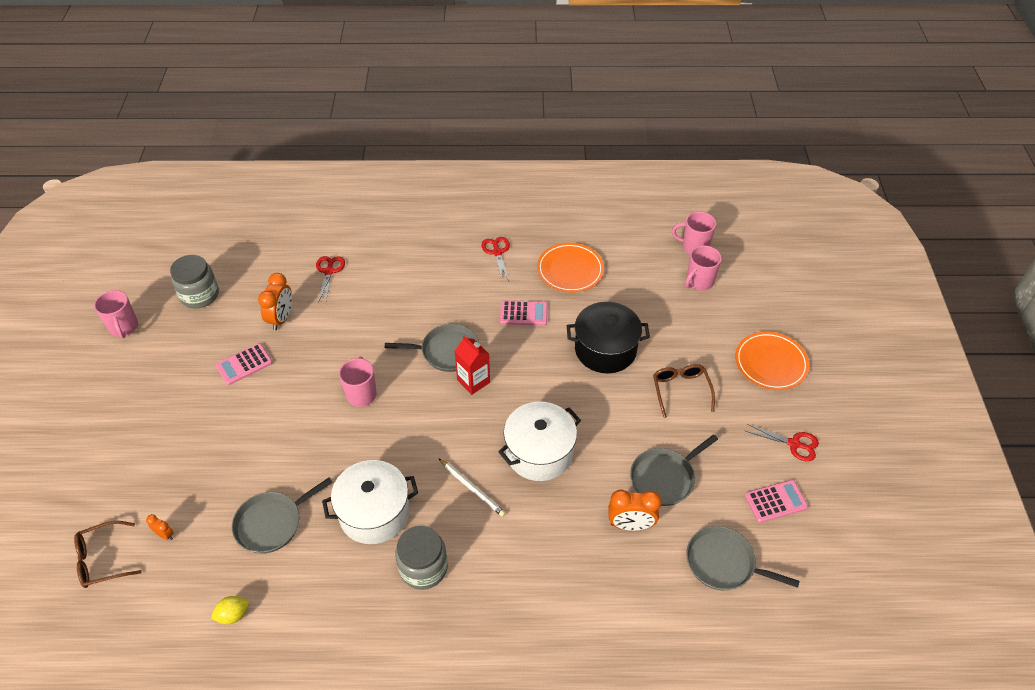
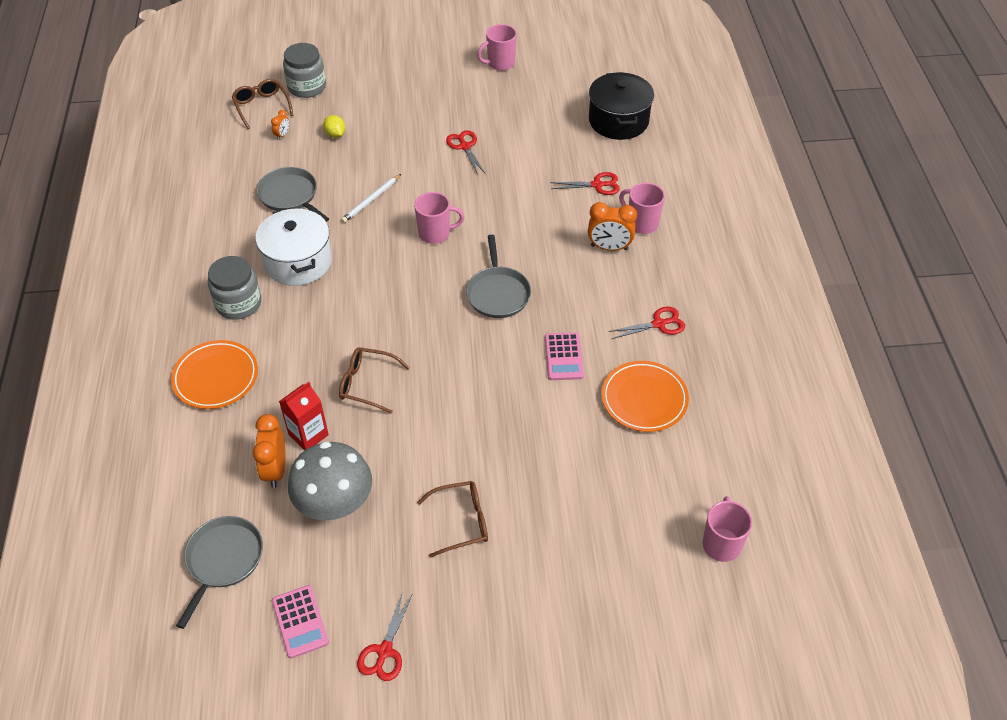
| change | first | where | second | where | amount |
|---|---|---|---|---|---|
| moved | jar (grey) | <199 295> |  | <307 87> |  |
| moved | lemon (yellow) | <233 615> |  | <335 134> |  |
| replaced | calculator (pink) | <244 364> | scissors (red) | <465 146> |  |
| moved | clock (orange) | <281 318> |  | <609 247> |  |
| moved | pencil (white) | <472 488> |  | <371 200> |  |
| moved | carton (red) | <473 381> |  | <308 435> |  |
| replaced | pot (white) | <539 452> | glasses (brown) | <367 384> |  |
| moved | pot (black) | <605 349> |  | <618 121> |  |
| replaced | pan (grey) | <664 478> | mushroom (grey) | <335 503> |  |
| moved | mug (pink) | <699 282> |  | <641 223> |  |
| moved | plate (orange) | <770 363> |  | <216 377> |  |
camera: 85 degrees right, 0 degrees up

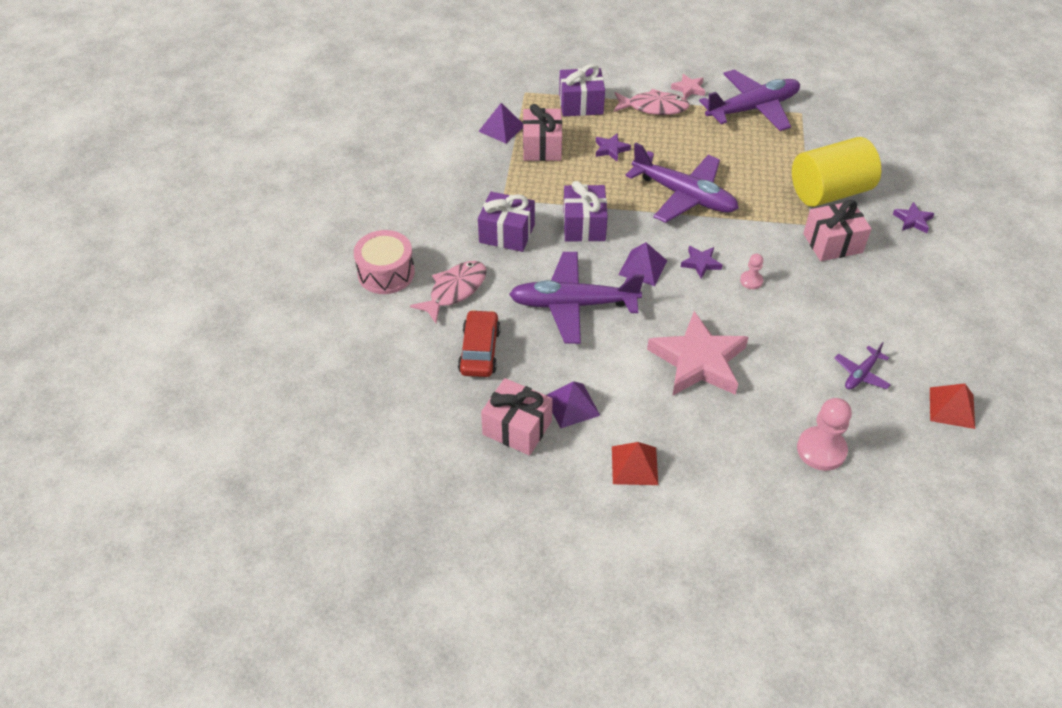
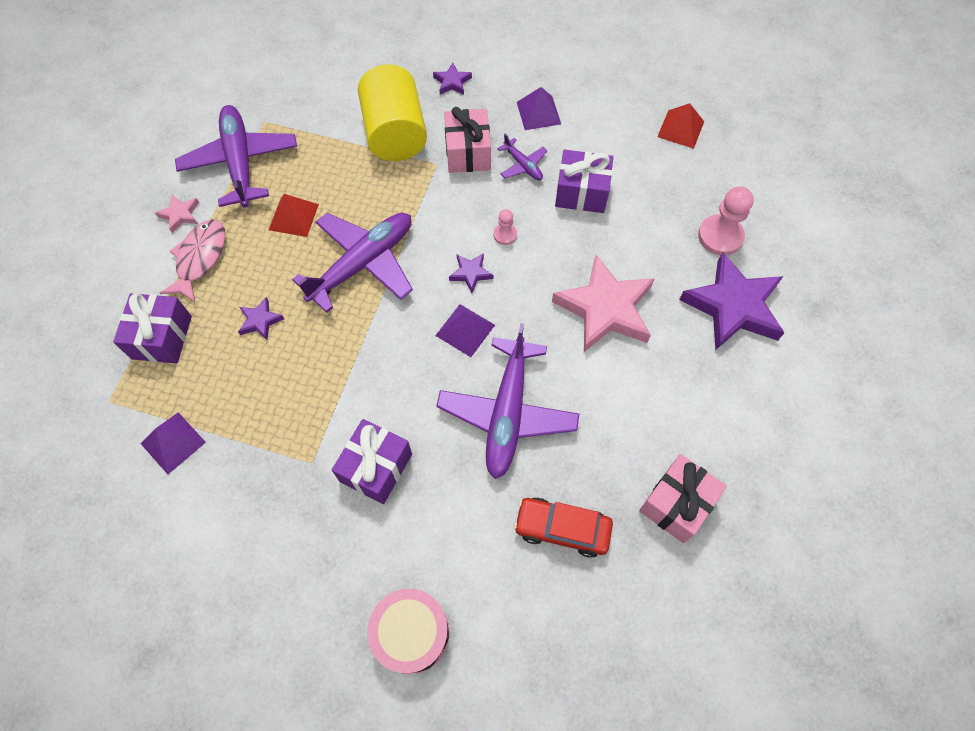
| change | first | where | second | where | amount |
|---|---|---|---|---|---|
| removed | fish (pink) | <455 290> |  |  |  |
| removed | gift (pink) | <542 147> |  |  |  |
| moved | pyramid (purple) | <571 405> |  | <538 113> |  |
| moved | gift (purple) | <584 225> |  | <581 193> |  |
| moved | pyramid (red) | <634 465> |  | <293 217> |  |
| moved | plane (purple) | <861 374> |  | <523 165> |  |
| added |  |  | star (purple) | <733 307> |  |
camera: 80 degrees left, 15 degrees up

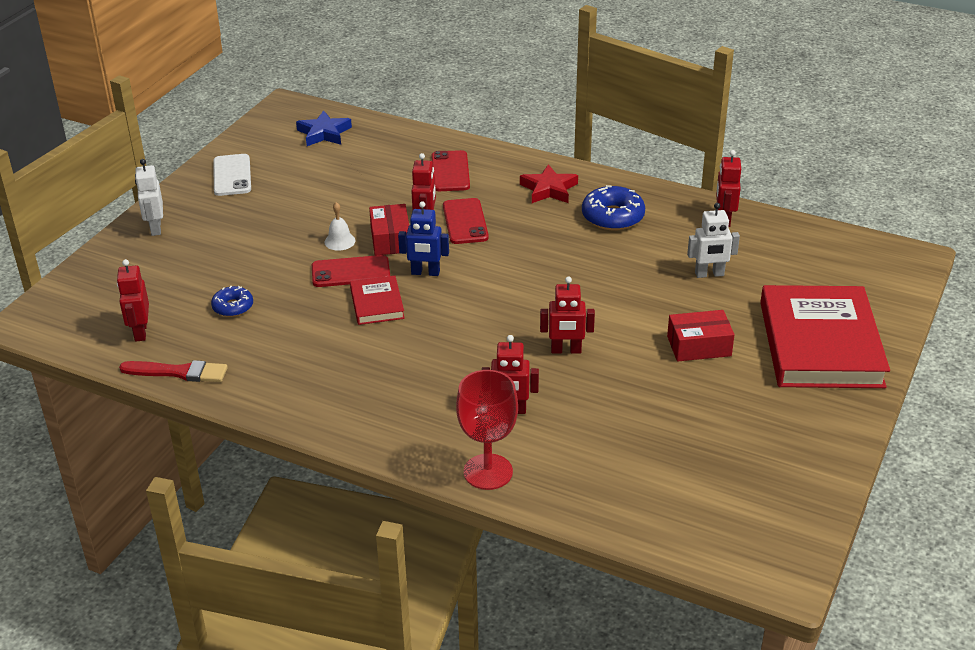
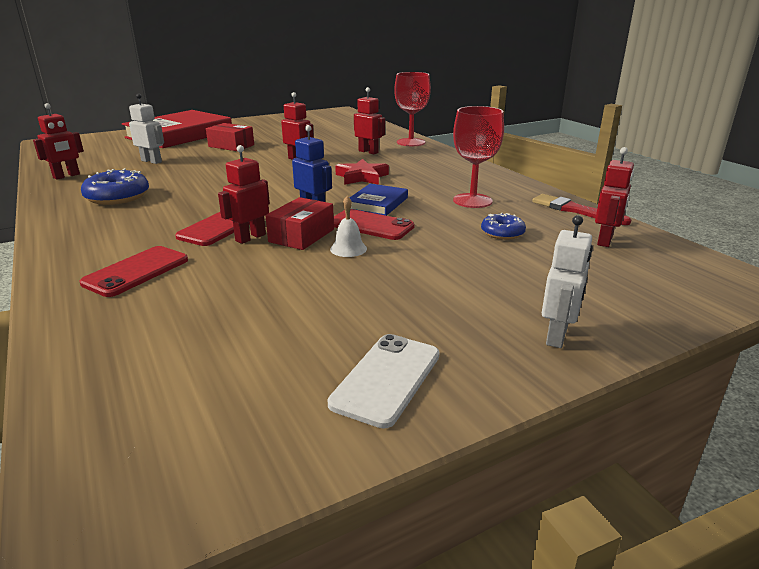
| change | first | where | second | where | amount |
|---|---|---|---|---|---|
| removed | star (blue) | <324 133> |  |  |  |
| recoloured | book (red) | <377 304> | book (blue) | <377 203> |  |
| moved | star (red) | <549 189> |  | <361 177> |  |
| added |  |  | goblet (red) | <472 201> |  |
camera: 145 degrees left, 10 degrees down

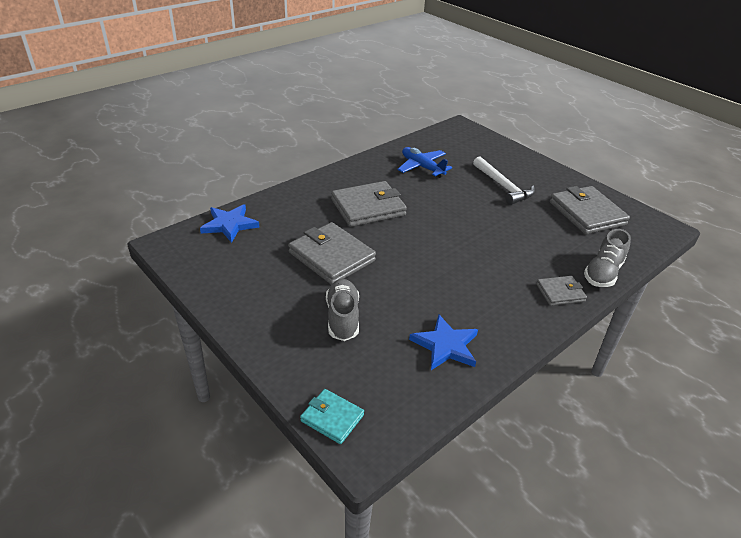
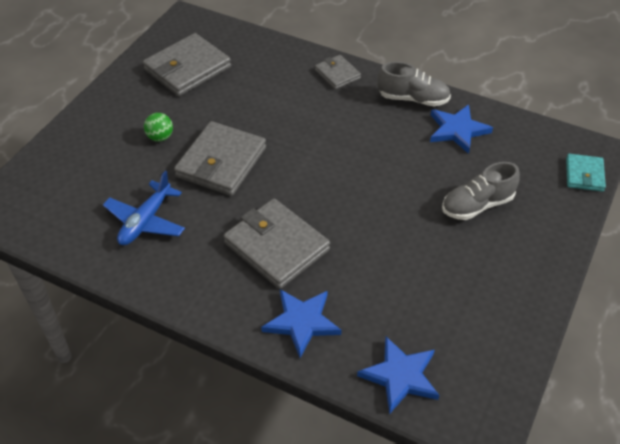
| change | first | where | second | where | amount |
|---|---|---|---|---|---|
| moved | wallet (grey) | <331 256> |  | <221 162> |  |
| replaced | hammer (white) | <503 186> | ball (green) | <160 137> |  |
| moved | shoe (grey) | <603 273> |  | <413 99> |  |
| added |  |  | star (blue) | <302 322> |  |
camera: 110 degrees left, 10 degrees up

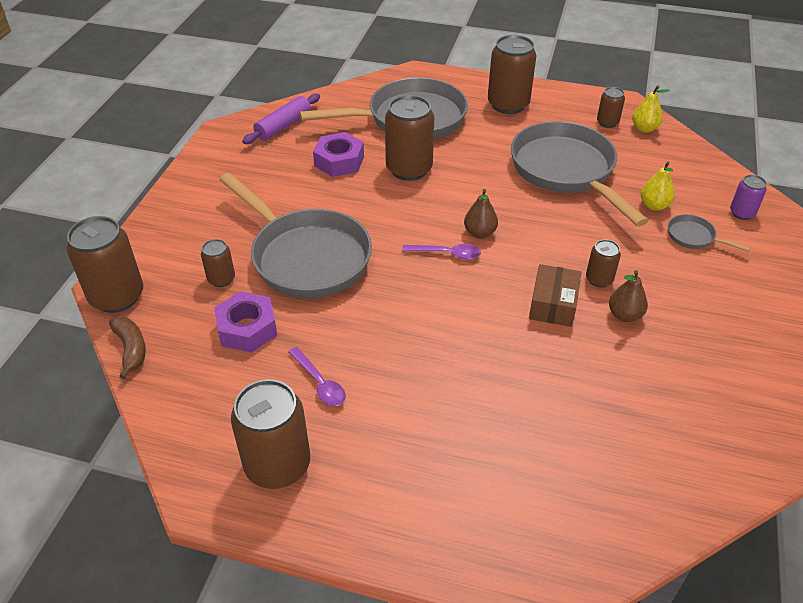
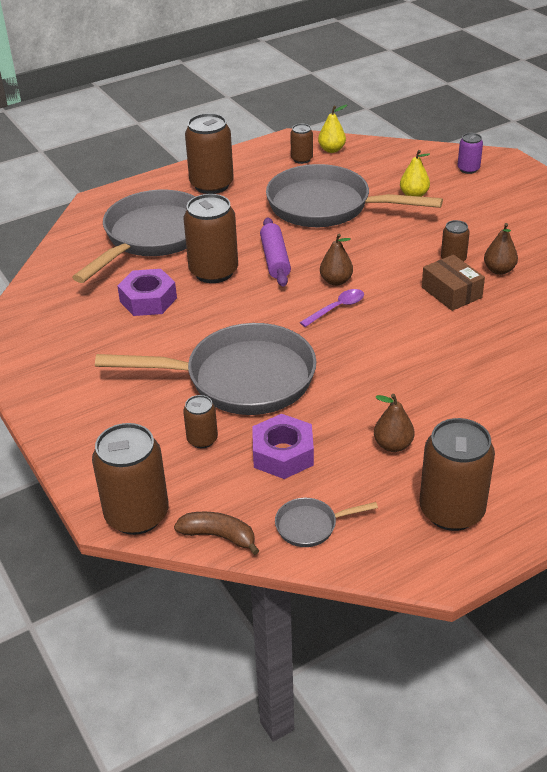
| change | first | where | second | where | amount |
|---|---|---|---|---|---|
| moved | rolling pin (purple) | <283 126> |  | <275 259> |  |
| replaced | spoon (purple) | <320 383> | pear (brown) | <393 445> |  |
| moved | pan (grey) | <694 237> |  | <311 526> |  |
camera: 45 degrees left, 5 degrees down

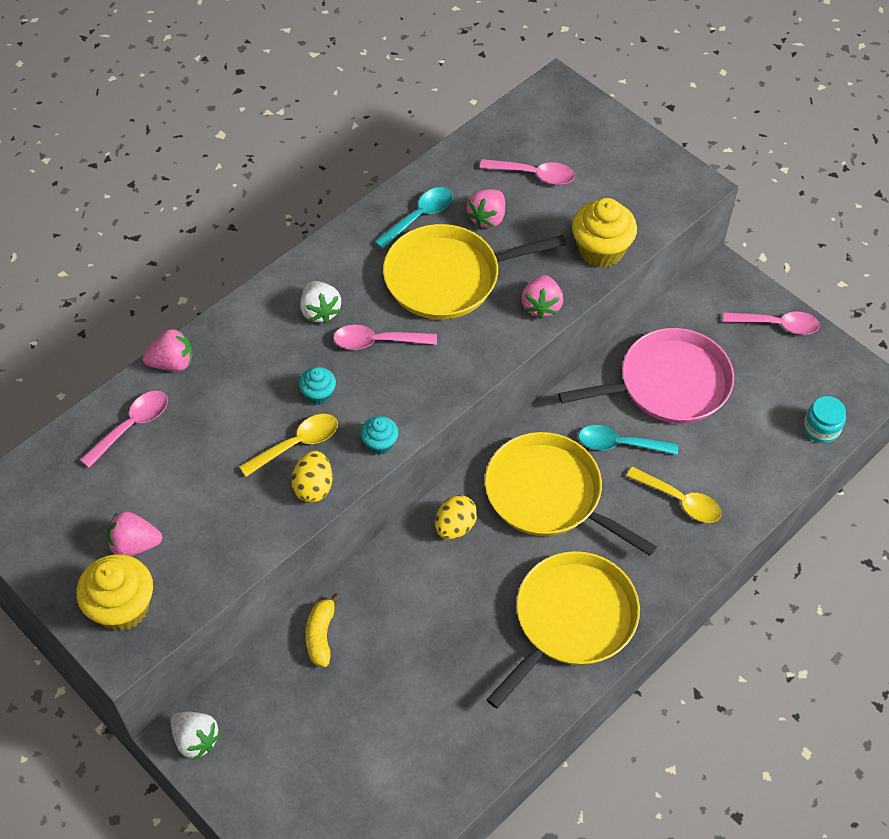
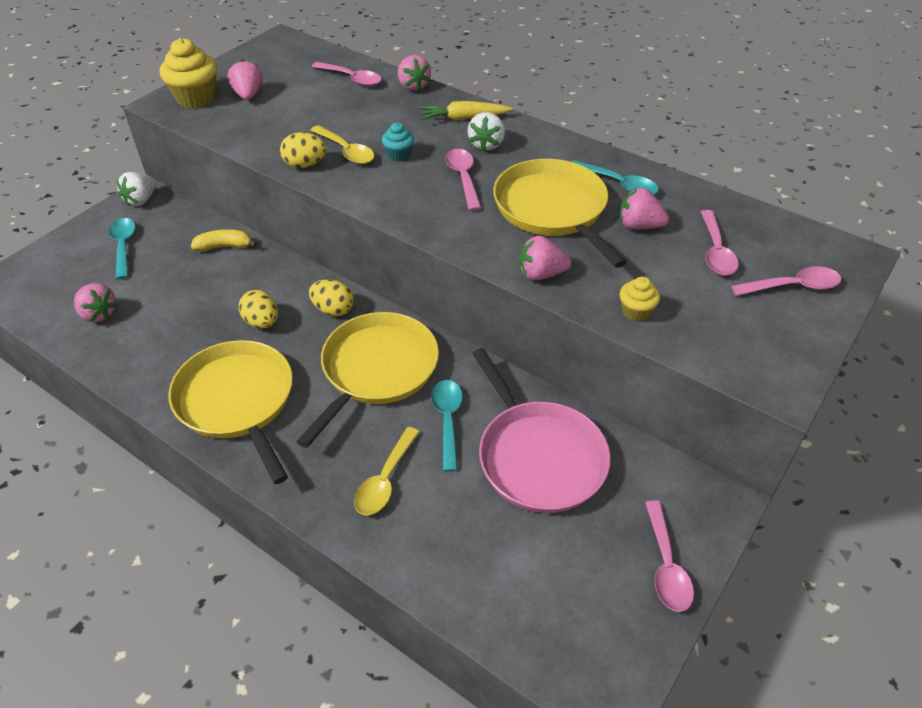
| change | first | where | second | where | amount |
|---|---|---|---|---|---|
| turned | strawberry (white) | <320 311> |  | <486 144> | 45 degrees counterclockwise |
| removed | cupcake (turquoise) | <380 444> |  |  |  |
| turned | pan (yellow) | <571 620> |  | <237 401> | 150 degrees counterclockwise |
| resized | cupcake (yellow) | <601 250> |  | <636 312> | x0.54 |
| removed | jar (turquoise) | <821 428> |  |  |  |
| added |  |  | strawberry (pink) | <99 314> |  |
| added |  |  | spoon (turquoise) | <124 246> |  |
| added |  |  | egg (yellow) | <262 322> |  |
| added |  |  | carrot (yellow) | <463 118> |  |
| added |  |  | spoon (pink) | <792 286> |  |
camera: 80 degrees right, 10 degrees down

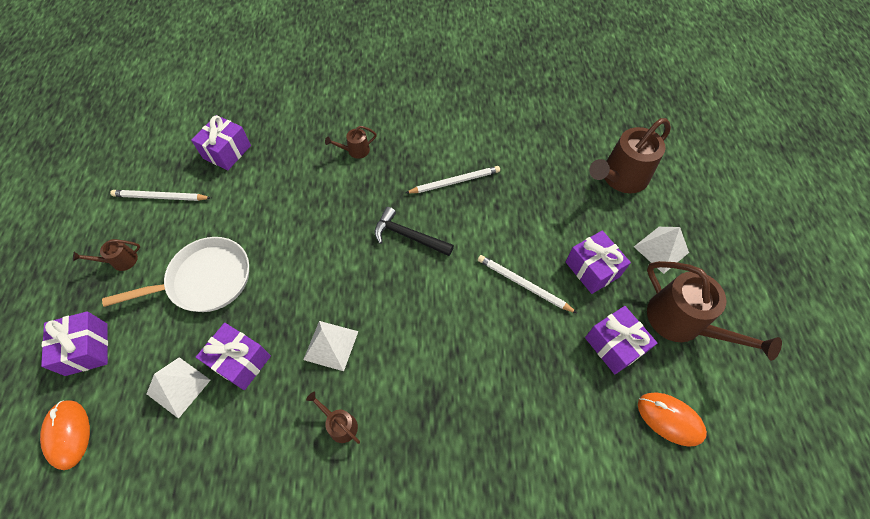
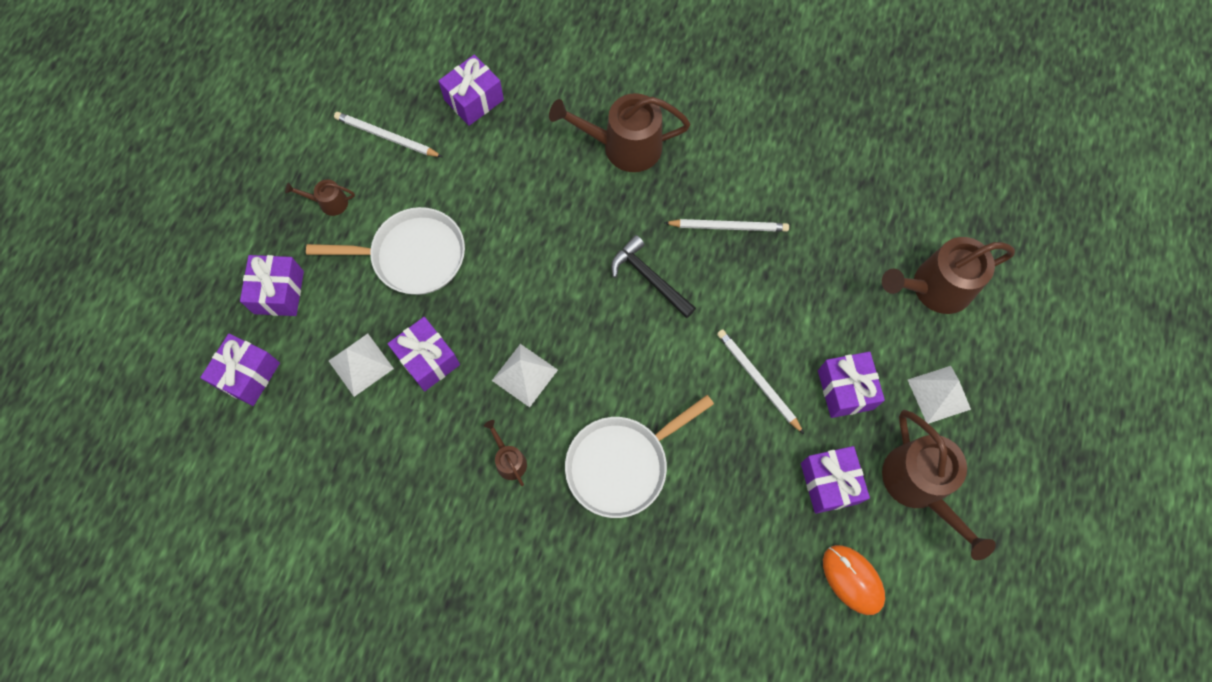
| change | first | where | second | where | amount |
|---|---|---|---|---|---|
| replaced | mouse (orange) | <68 434> | gift (purple) | <248 375> |  |
| resized | watering can (brown) | <355 151> |  | <624 146> | x2.11 |
| added |  |  | pan (white) | <622 464> |  |
camera: 20 degrees right, 10 degrees up

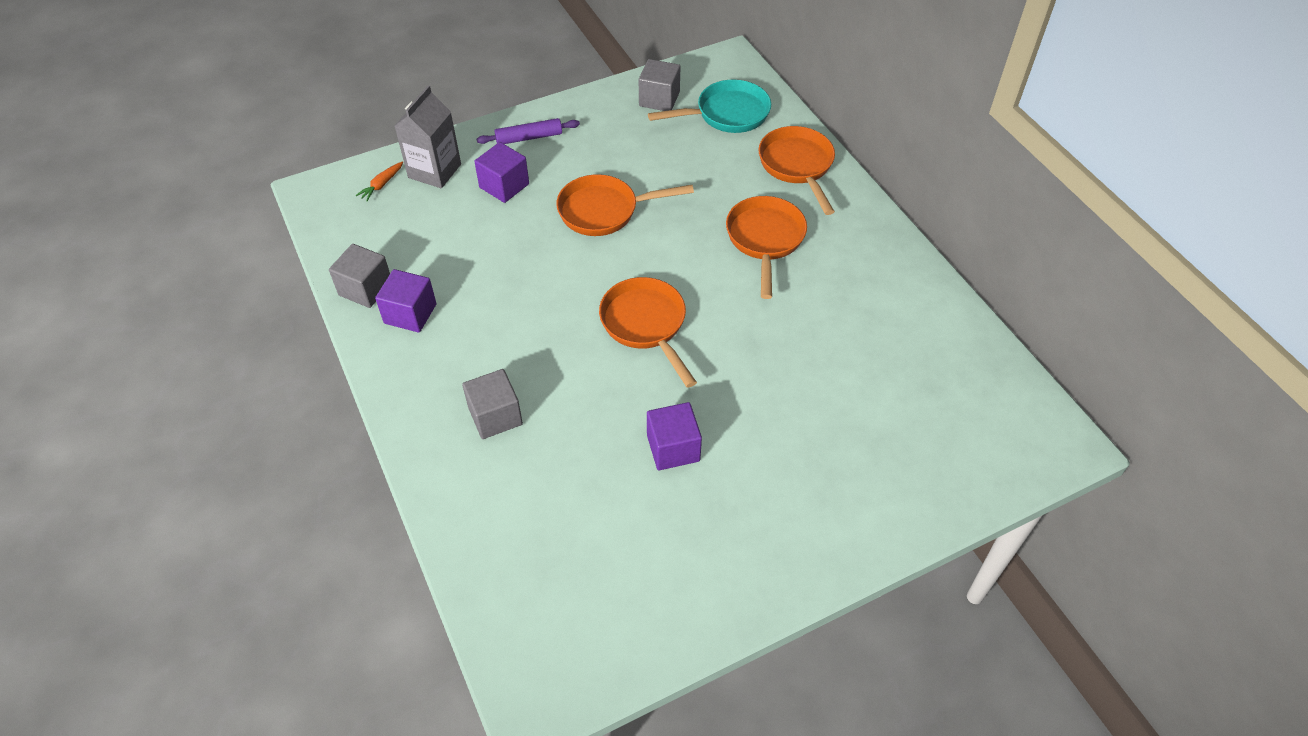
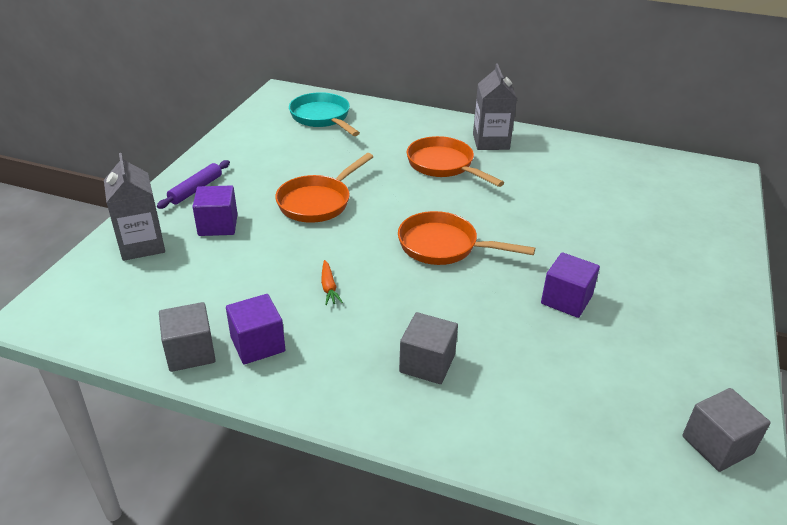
| change | first | where | second | where | amount |
|---|---|---|---|---|---|
| moved | carrot (orange) | <381 185> |  | <329 287> |  |
| moved | cube (grey) | <659 99> |  | <717 445> |  |
| turned | pan (turquoise) | <727 114> |  | <322 118> | 60 degrees counterclockwise |
| removed | pan (orange) | <797 166> |  |  |  |
| added |  |  | carton (grey) | <491 142> |  |
camera: 45 degrees left, 15 degrees down

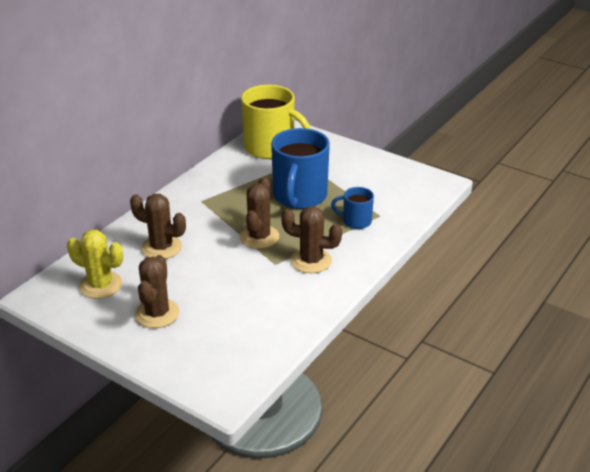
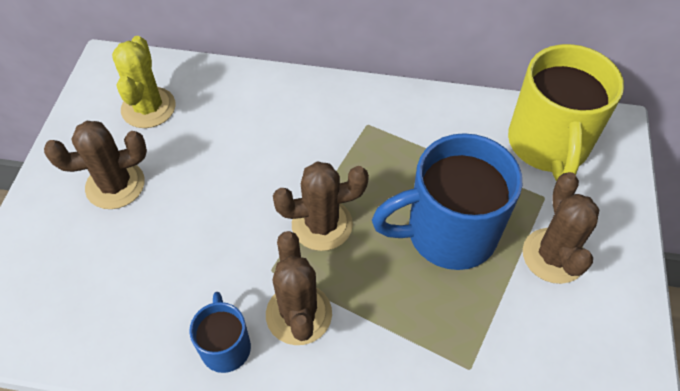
| change | first | where | second | where | amount |
|---|---|---|---|---|---|
| moved | cactus (brown) | <161 247> |  | <553 256> |  |
| moved | mug (blue) | <356 221> |  | <225 346> |  |
camera: 65 degrees right, 20 degrees up

